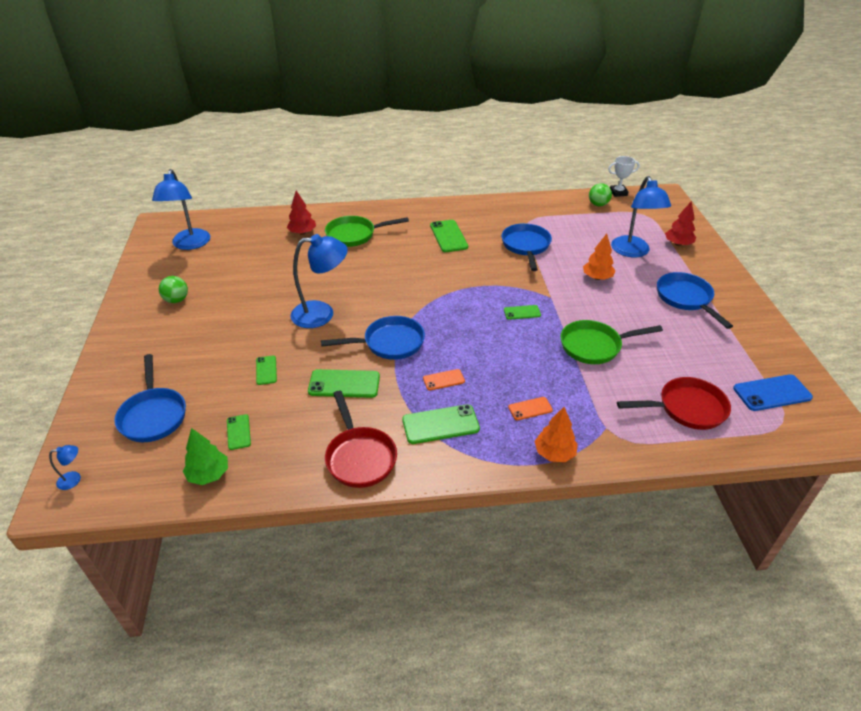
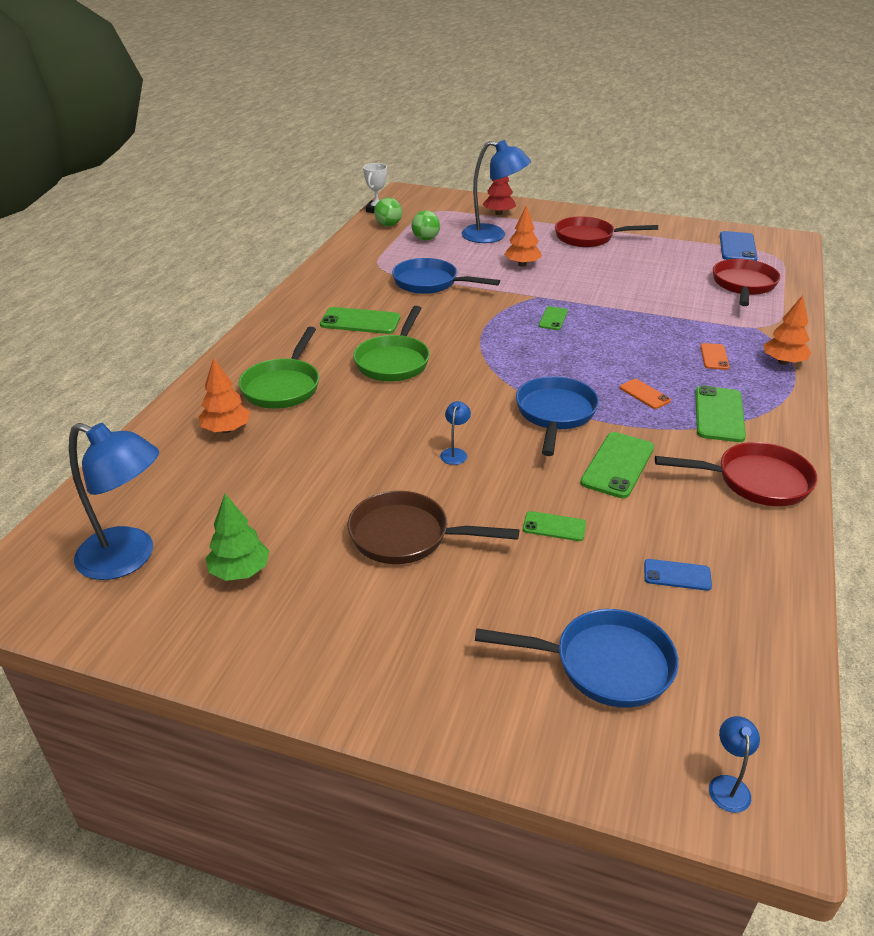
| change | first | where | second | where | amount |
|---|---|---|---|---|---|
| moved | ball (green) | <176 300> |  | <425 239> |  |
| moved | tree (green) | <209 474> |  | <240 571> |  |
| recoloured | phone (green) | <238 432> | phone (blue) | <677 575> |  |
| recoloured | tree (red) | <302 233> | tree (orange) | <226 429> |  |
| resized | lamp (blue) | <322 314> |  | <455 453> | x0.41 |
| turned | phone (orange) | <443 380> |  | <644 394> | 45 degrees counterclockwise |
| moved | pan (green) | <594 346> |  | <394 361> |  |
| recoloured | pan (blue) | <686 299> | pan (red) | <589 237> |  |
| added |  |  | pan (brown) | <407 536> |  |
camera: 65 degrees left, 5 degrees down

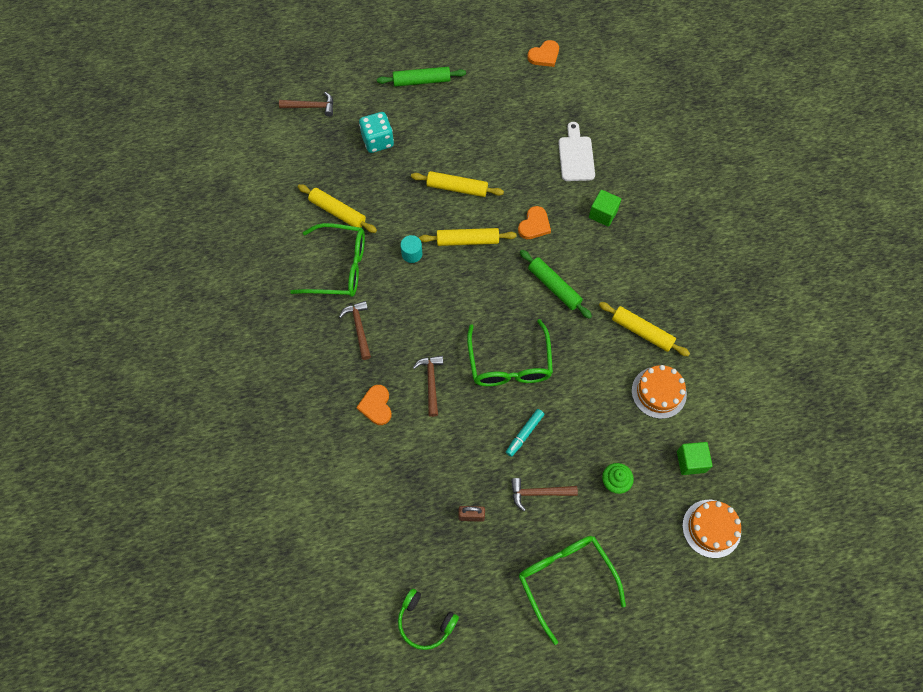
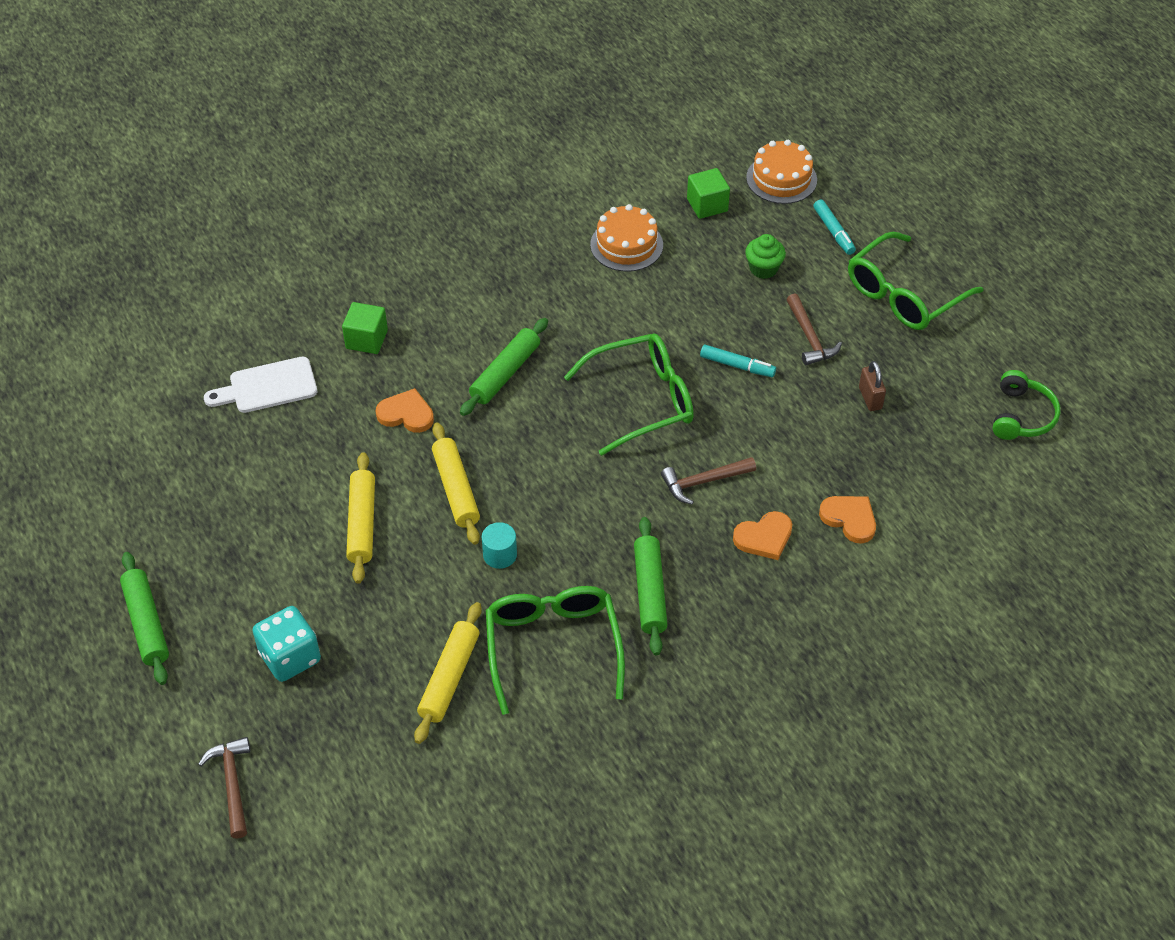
| change | first | where | second | where | amount |
|---|---|---|---|---|---|
| replaced | hammer (brown) | <359 328> | rolling pin (green) | <649 591> |  |
| moved | heart (orange) | <544 55> |  | <849 519> |  |
| removed | rolling pin (yellow) | <642 332> |  |  |  |
| added |  |  | marker (turquoise) | <833 232> |  |
camera: 105 degrees left, 15 degrees down

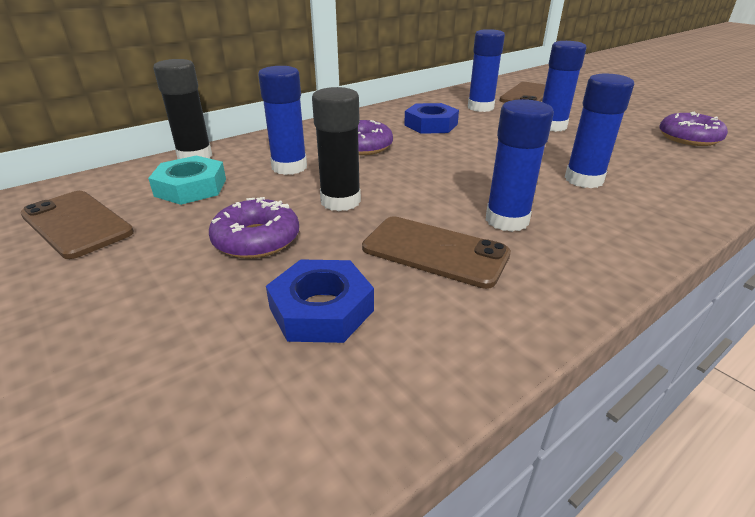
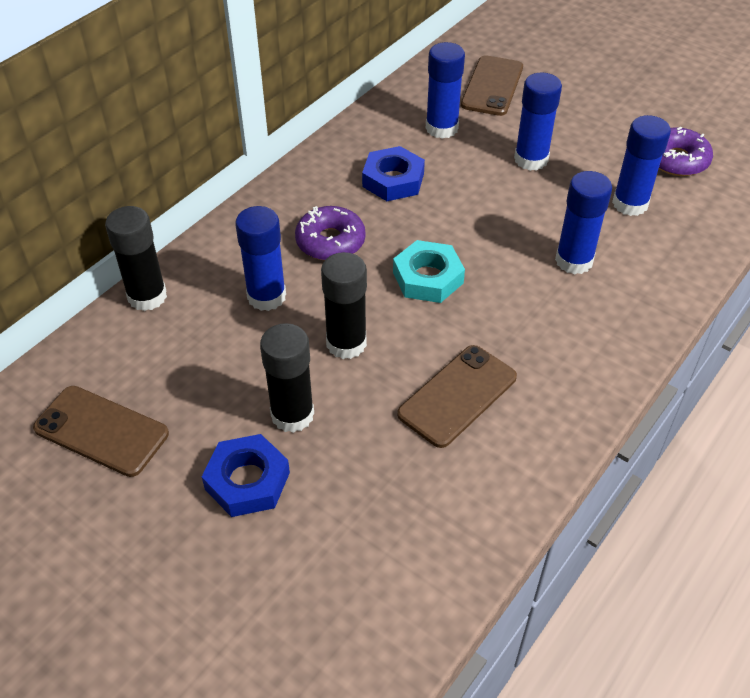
| change | first | where | second | where | amount |
|---|---|---|---|---|---|
| moved | nut (turquoise) | <191 187> |  | <428 277> |  |
| replaced | donut (purple) | <256 240> | glue stick (black) | <292 415> |  |
| moved | nut (blue) | <321 309> |  | <247 481> |  |
| turned | phone (brown) | <435 251> |  | <457 396> | 60 degrees counterclockwise |
| moved | glue stick (blue) | <507 220> |  | <630 204> |  |
camera: 15 degrees left, 15 degrees up

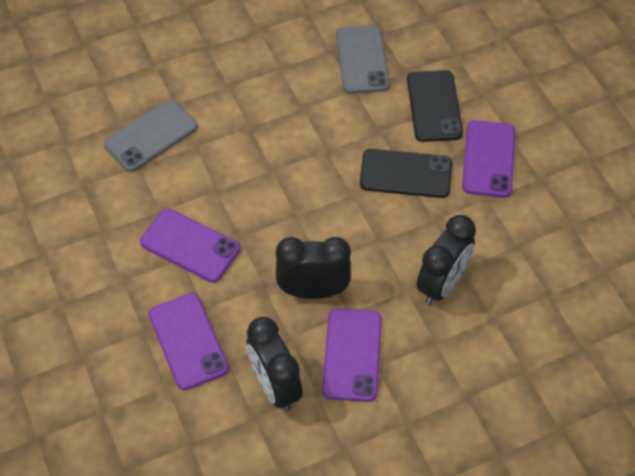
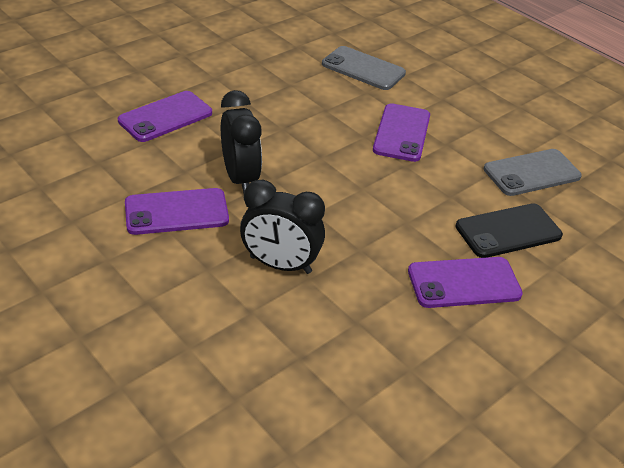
| change | first | where | second | where | amount |
|---|---|---|---|---|---|
| moved | phone (purple) | <190 245> |  | <401 133> |  |
| removed | clock (black) | <275 386> |  |  |  |
| removed | phone (black) | <405 174> |  |  |  |
camera: 70 degrees right, 15 degrees down

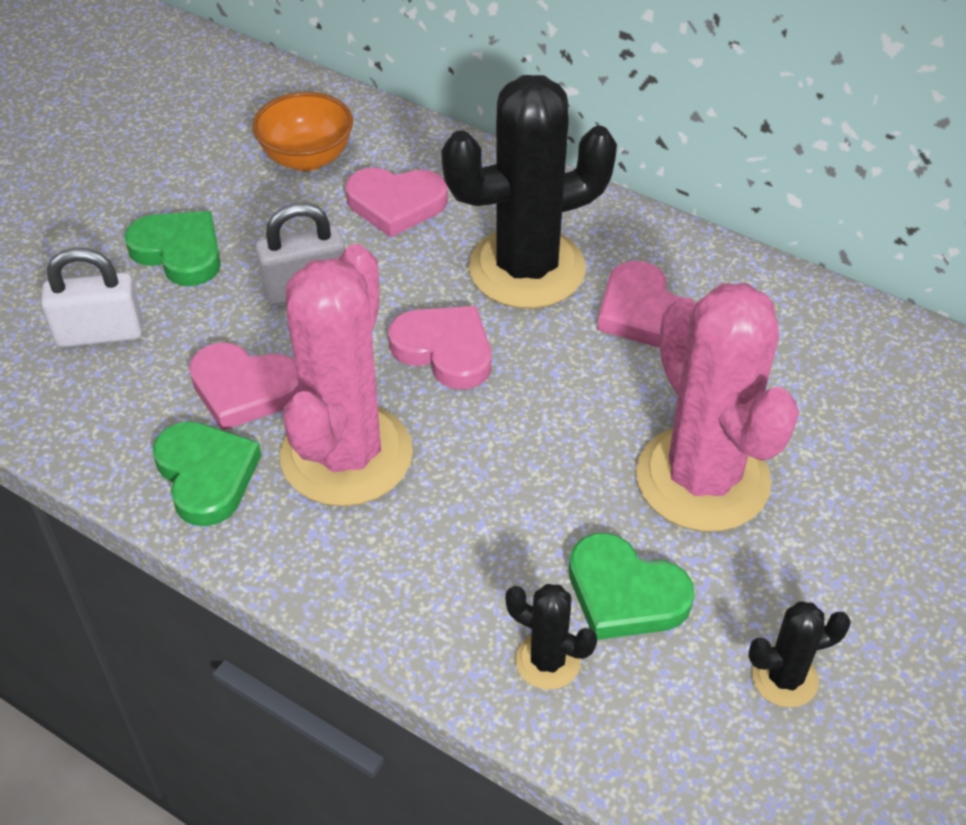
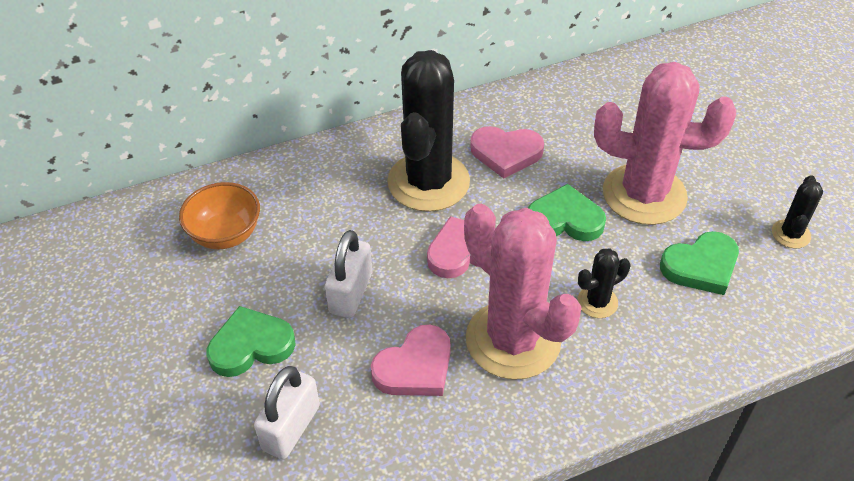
| change | first | where | second | where | amount |
|---|---|---|---|---|---|
| moved | heart (green) | <206 475> |  | <565 219> |  |
| removed | heart (pink) | <396 204> |  |  |  |
| moved | cactus (black) | <547 661> |  | <597 302> |  |
camera: 55 degrees left, 0 degrees up

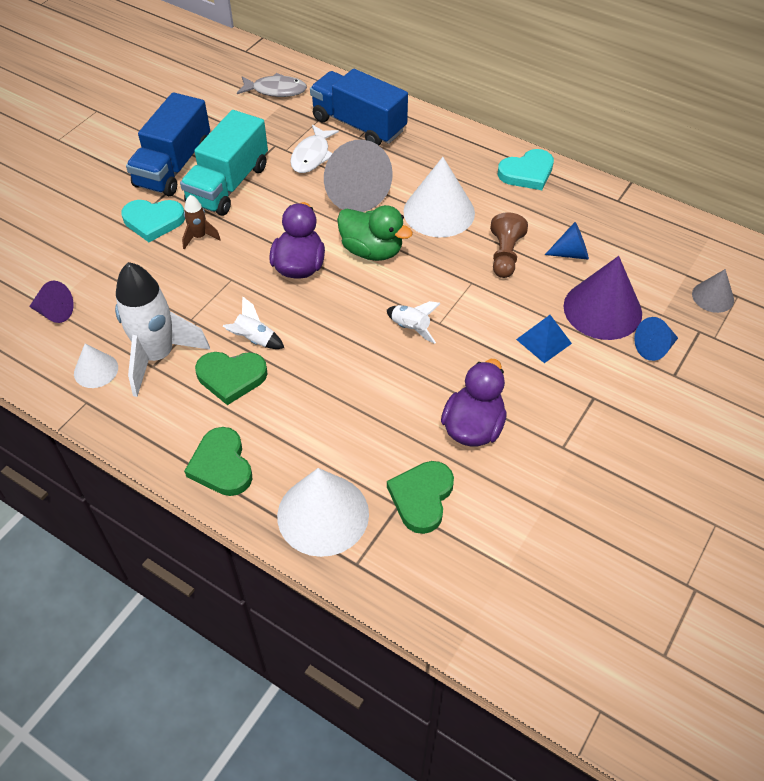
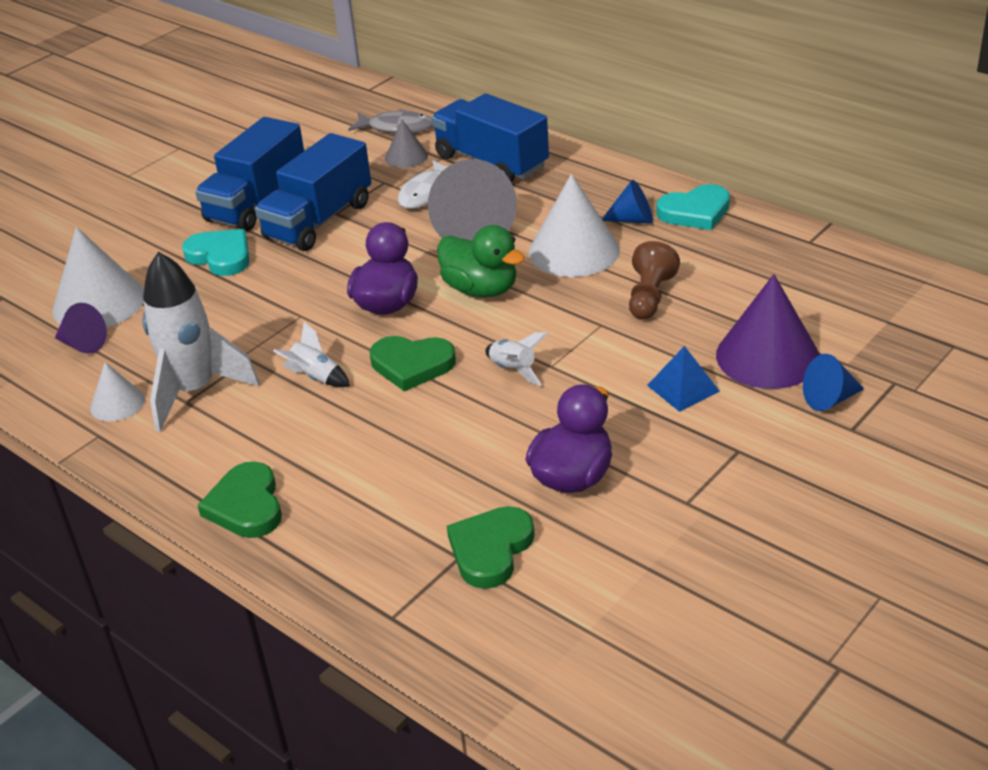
| change | first | where | second | where | amount |
|---|---|---|---|---|---|
| turned | heart (turquoise) | <153 221> |  | <220 256> | 150 degrees counterclockwise |
| recoloured | truck (turquoise) | <228 185> | truck (blue) | <319 221> |  |
| removed | rocket (brown) | <199 237> |  |  |  |
| moved | heart (green) | <231 377> |  | <412 365> |  |
| moved | cone (white) | <323 514> |  | <99 302> |  |
| moved | cone (blue) | <571 253> |  | <633 219> |  |
| moved | cone (grey) | <713 297> |  | <406 156> |  |
camera: 10 degrees right, 15 degrees down

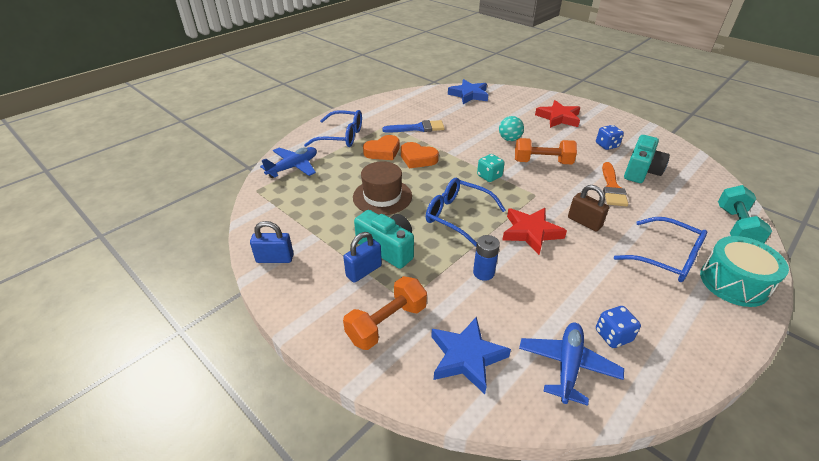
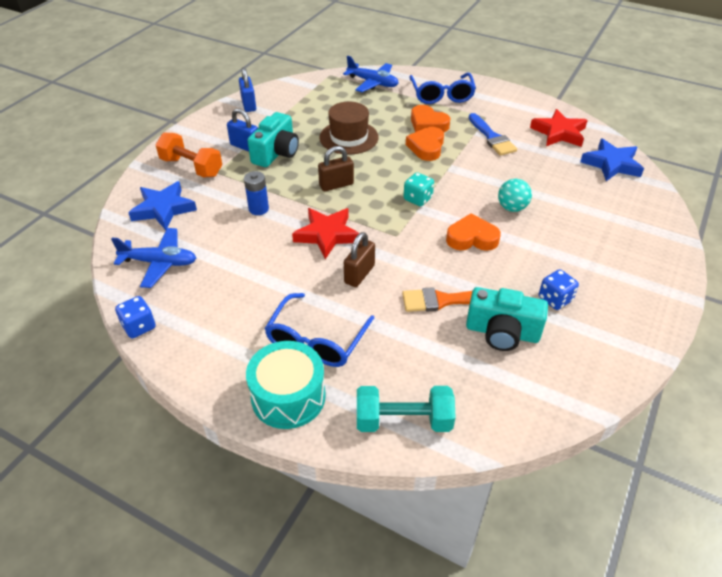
| change | first | where | second | where | amount |
|---|---|---|---|---|---|
| replaced | glasses (blue) | <457 216> | padlock (brown) | <336 185> |  |
| replaced | dumbbell (orange) | <542 162> | heart (orange) | <472 238> |  |
| moved | star (red) | <558 118> |  | <559 133> |  |
| moved | dice (blue) | <613 335> |  | <139 326> |  |
camera: 75 degrees right, 5 degrees up

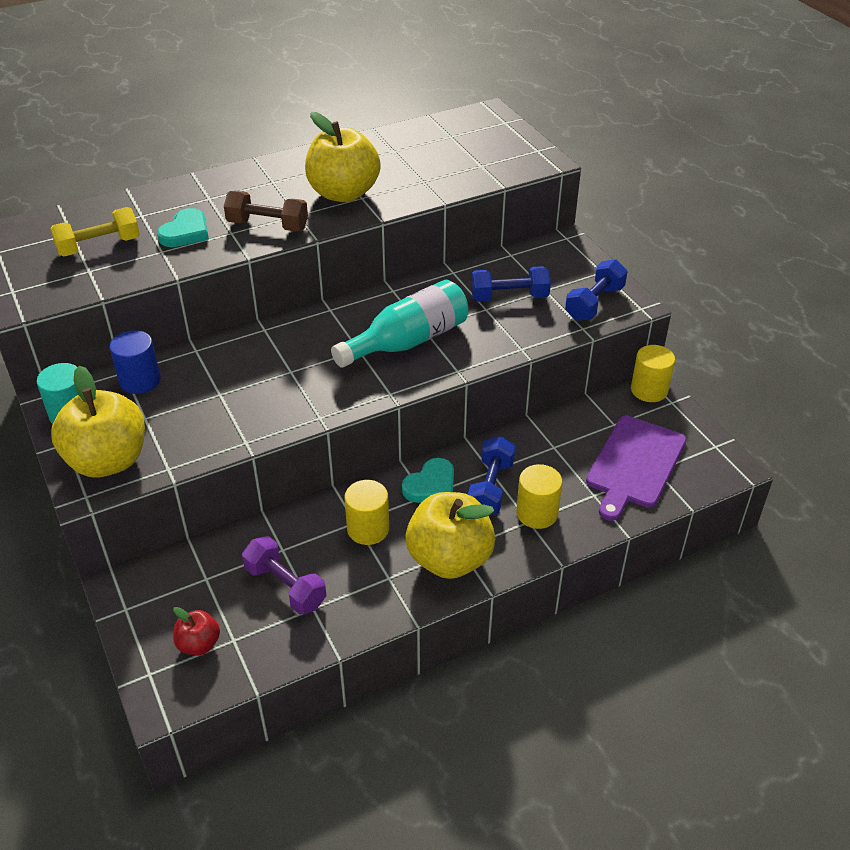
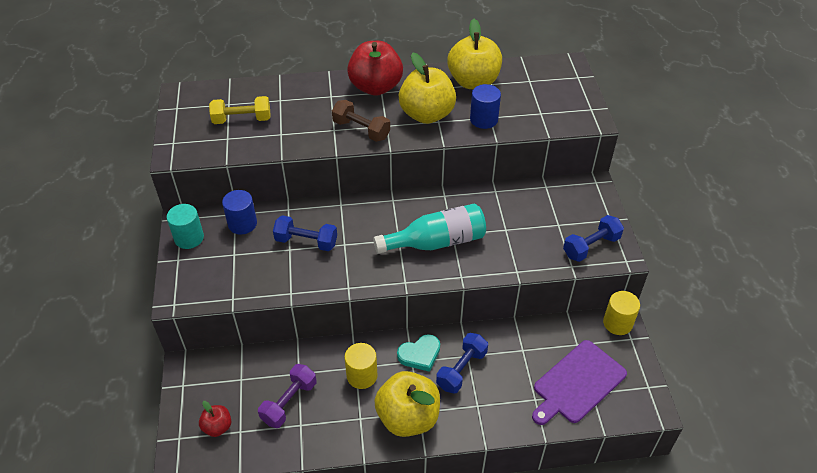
| change | first | where | second | where | amount |
|---|---|---|---|---|---|
| moved | apple (yellow) | <108 461> |  | <473 81> |  |
| removed | heart (turquoise) | <185 232> |  |  |  |
| turned | dumbbell (purple) | <285 586> |  | <289 402> | 60 degrees clockwise |
| moved | dumbbell (blue) | <509 297> |  | <306 241> |  |
| removed | cylinder (yellow) | <537 513> |  |  |  |
| added |  |  | apple (red) | <375 87> |  |
| added |  |  | cylinder (blue) | <484 119> |  |
camera: 20 degrees right, 5 degrees up

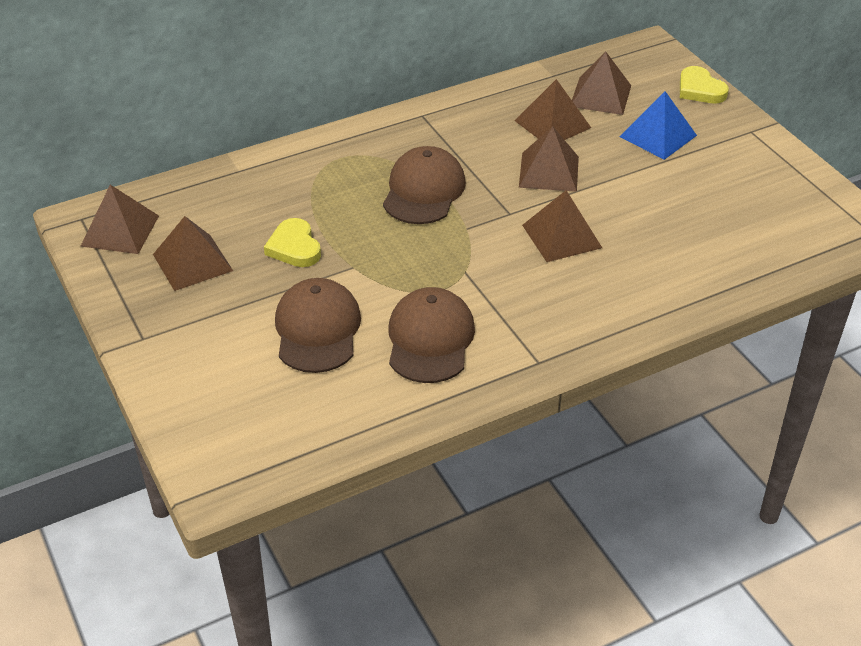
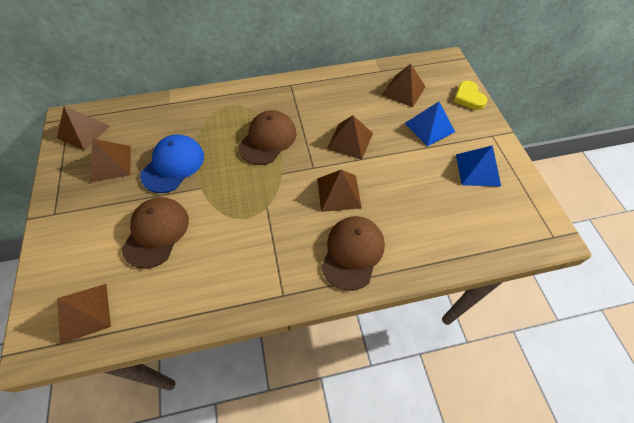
| change | first | where | second | where | amount |
|---|---|---|---|---|---|
| replaced | heart (yellow) | <294 247> | cap (blue) | <173 165> |  |
| moved | cap (brown) | <430 339> |  | <352 252> |  |
| moved | pyramid (brown) | <552 124> |  | <83 312> |  |
| added |  |  | pyramid (blue) | <478 169> |  |
camera: 15 degrees right, 15 degrees up

